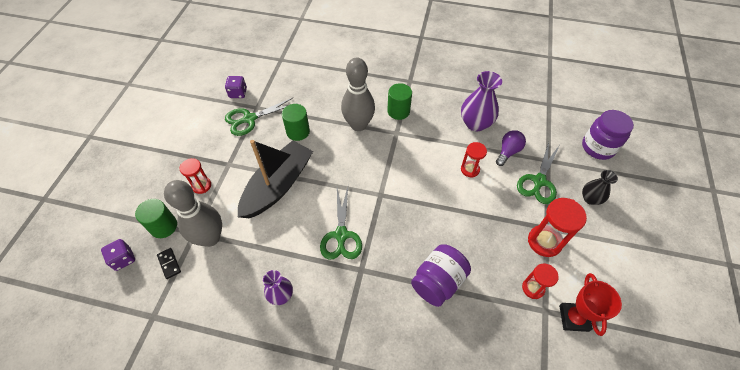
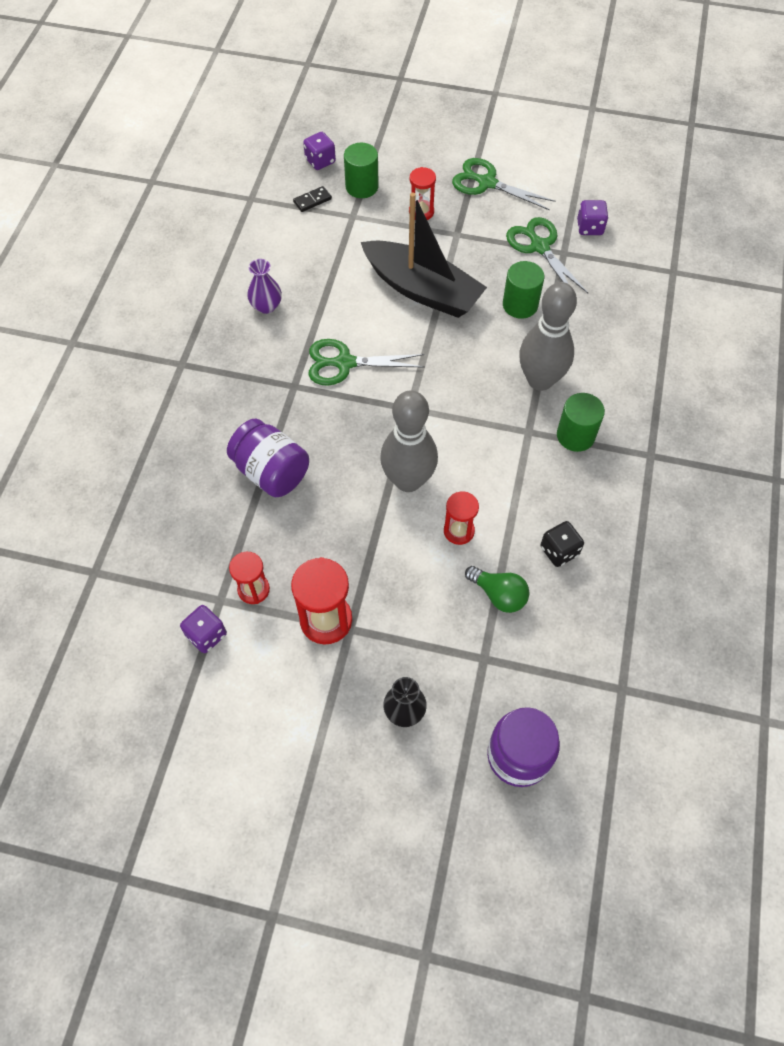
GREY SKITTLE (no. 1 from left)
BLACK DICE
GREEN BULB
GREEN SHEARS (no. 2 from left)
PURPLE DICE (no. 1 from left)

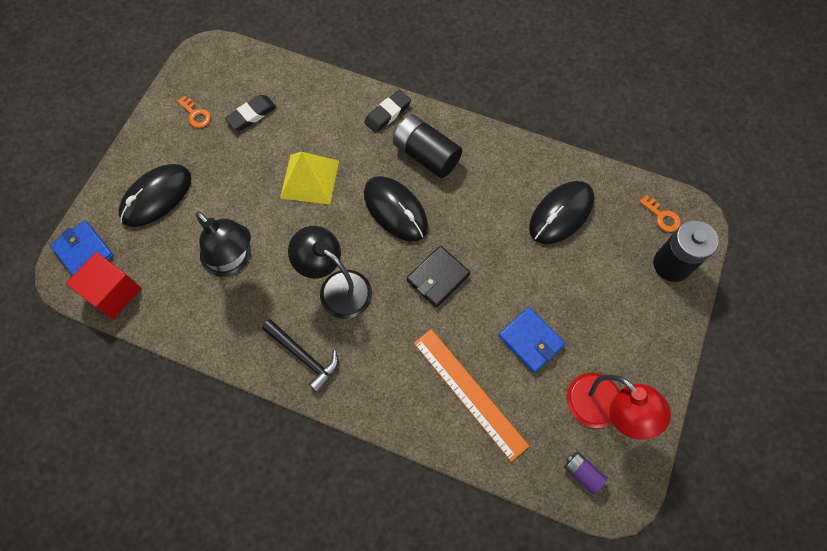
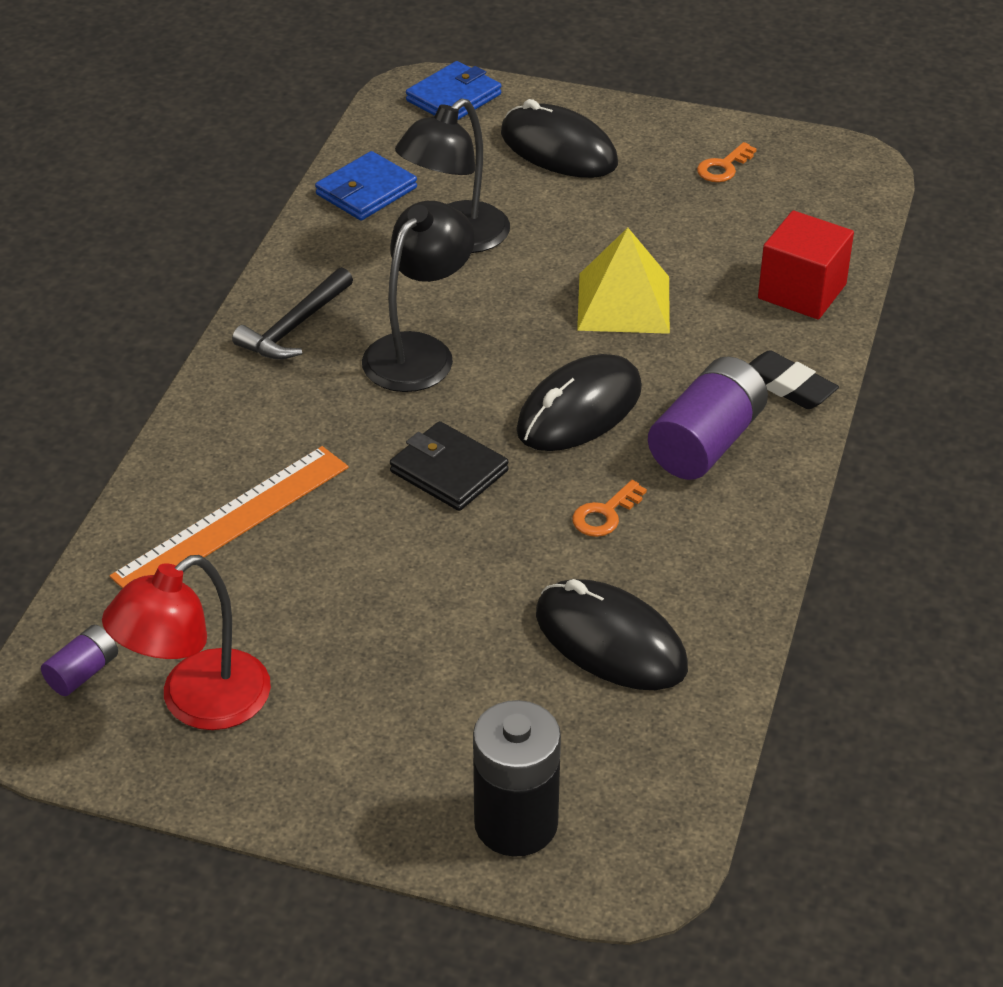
SCARLET BLOCK
BLACK ERASER (no. 1 from left in the first image)
PURPLE POWER CELL (no. 2 from left)
BLUE WALLET (no. 1 from left)
BRIGHT ORANGE LATCHKEY (no. 1 from left)

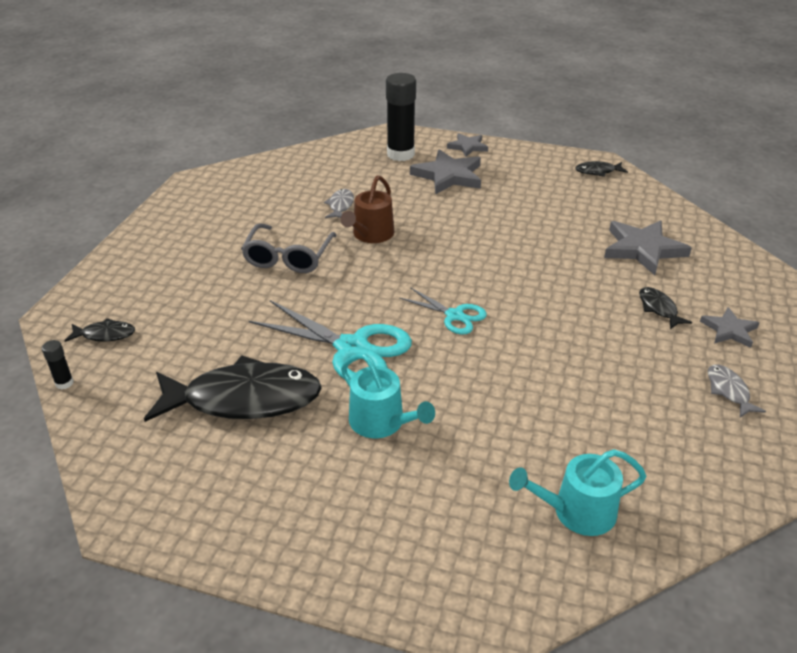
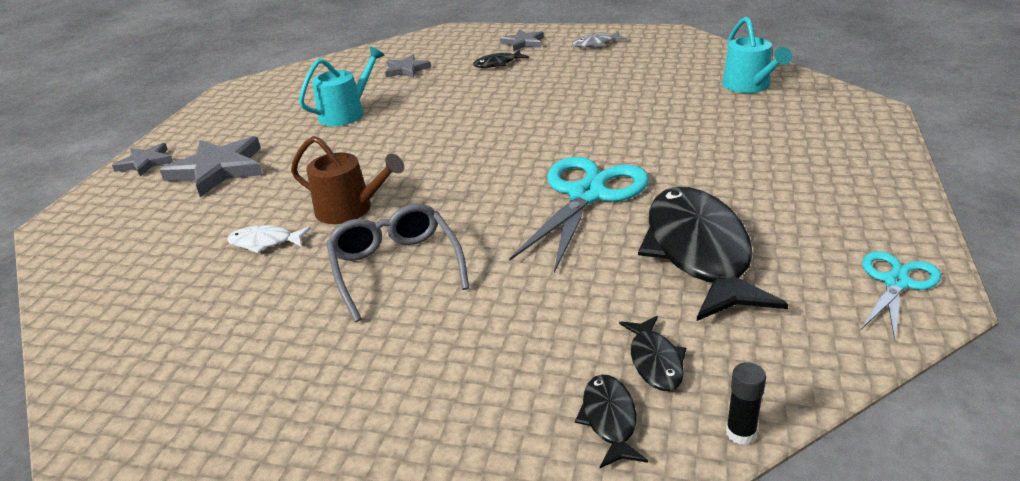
GREY EYEGLASSES
WHITE FISH FIGURE
TEAL WATERING CAN (no. 1 from left)
BLACK GLUE (no. 2 from left in the first image)
TEAL SHEARS (no. 2 from left)
BLACK FISH FIGURE (no. 3 from left)
GREY FIVE-POINTED STAR (no. 3 from left)

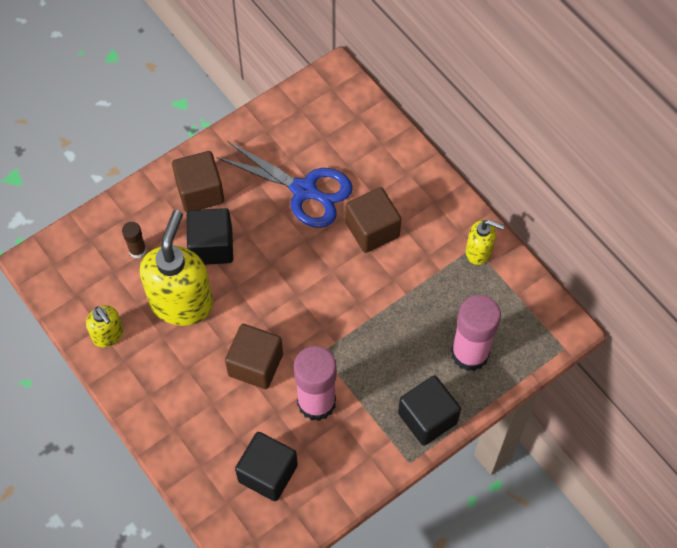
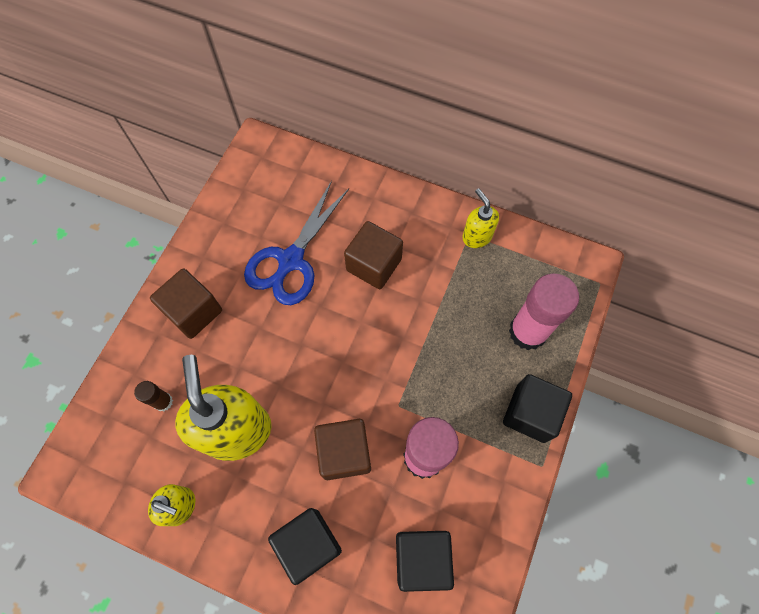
BLACK BLOCK (no. 1 from left)
BLUE SHEARS
YELLOW SOAP DISPENSER (no. 3 from left)

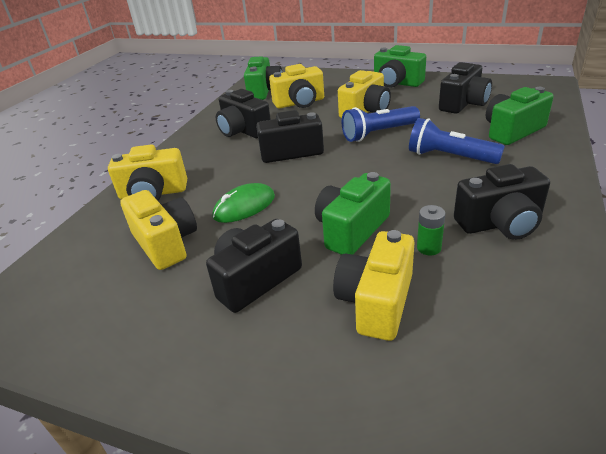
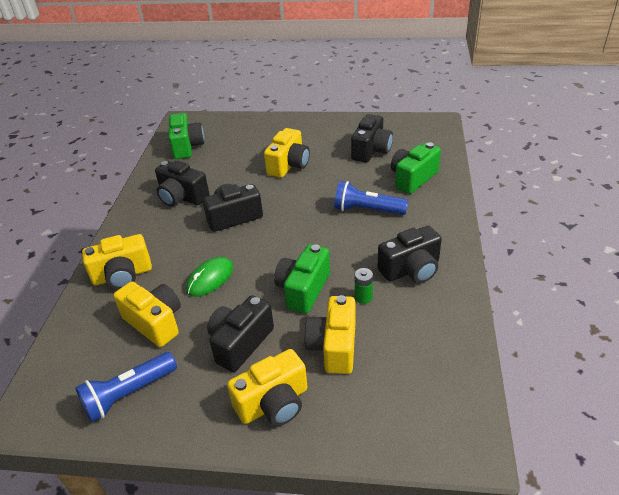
YELLOW CAMERA (no. 3 from left)
BLUE POCKET TORCH (no. 1 from left)
GREEN CAMERA (no. 3 from left in the first image)

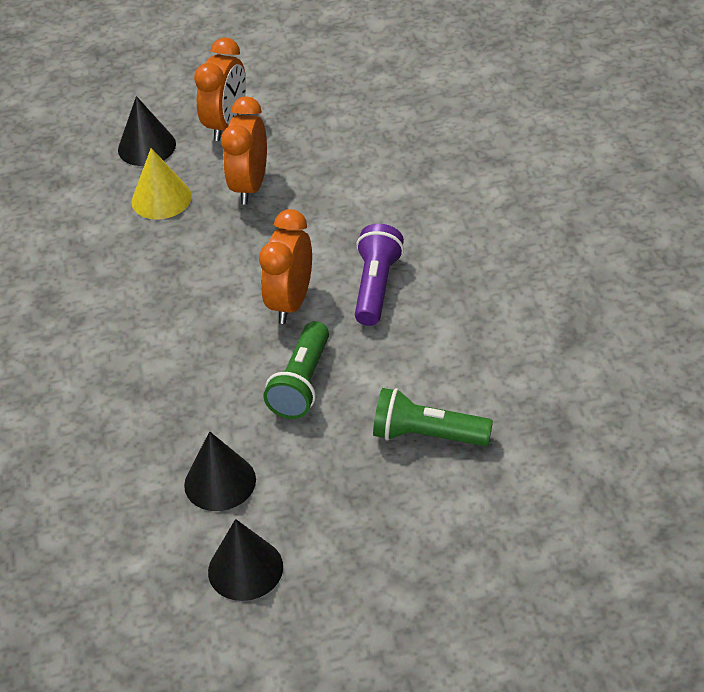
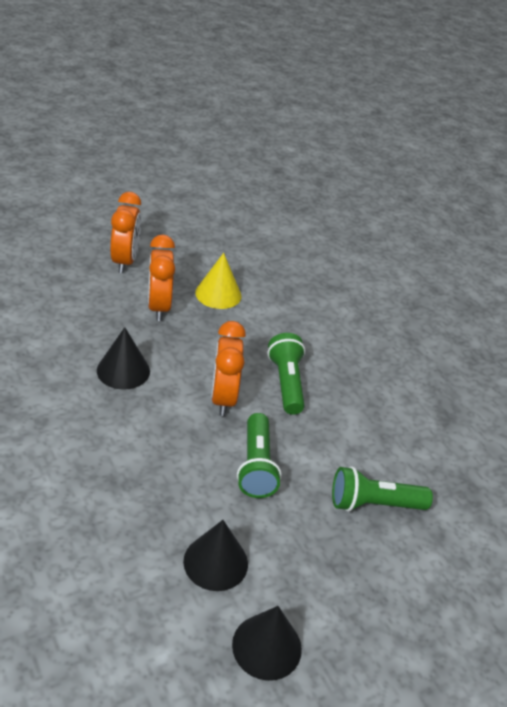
BLACK SOLID CONE (no. 1 from left)
YELLOW SOLID CONE
GREEN POCKET TORCH (no. 2 from left)

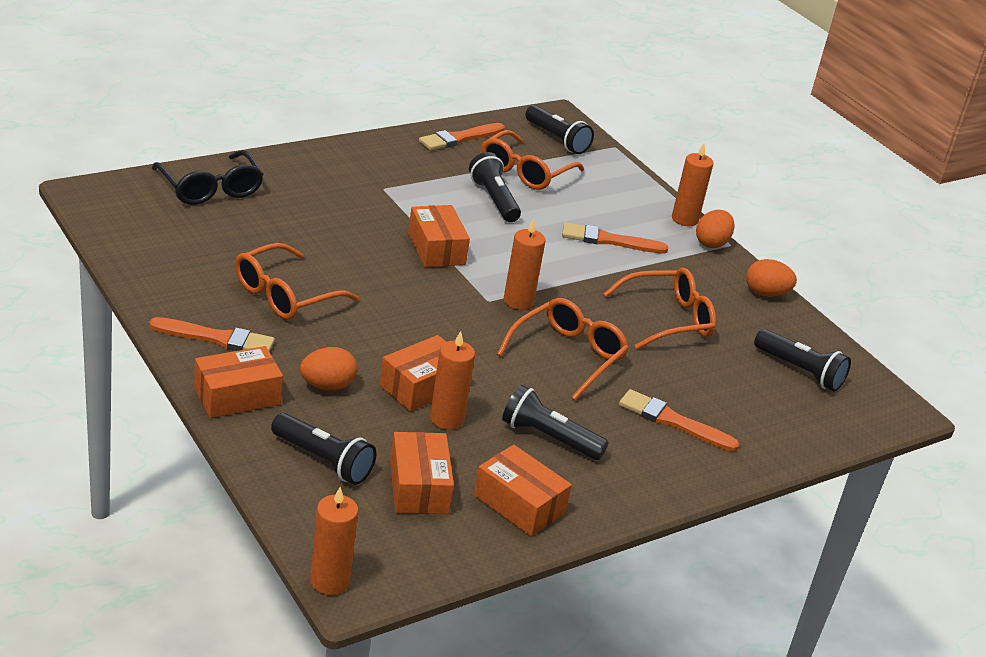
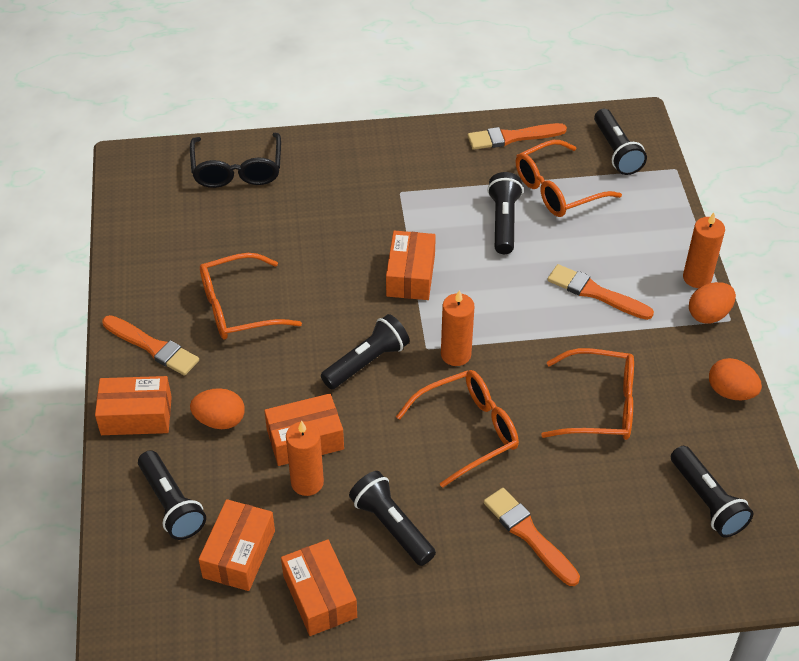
BRIGHT ORANGE CANDLE (no. 1 from left in the first image)
BLACK POCKET TORCH (no. 2 from left)

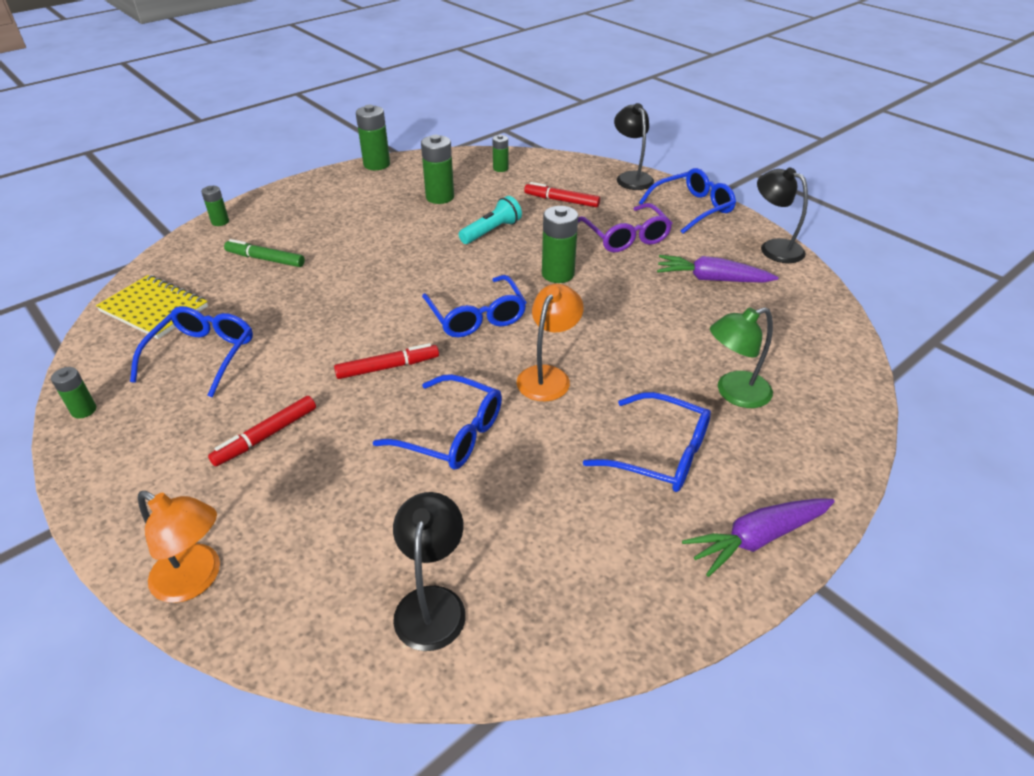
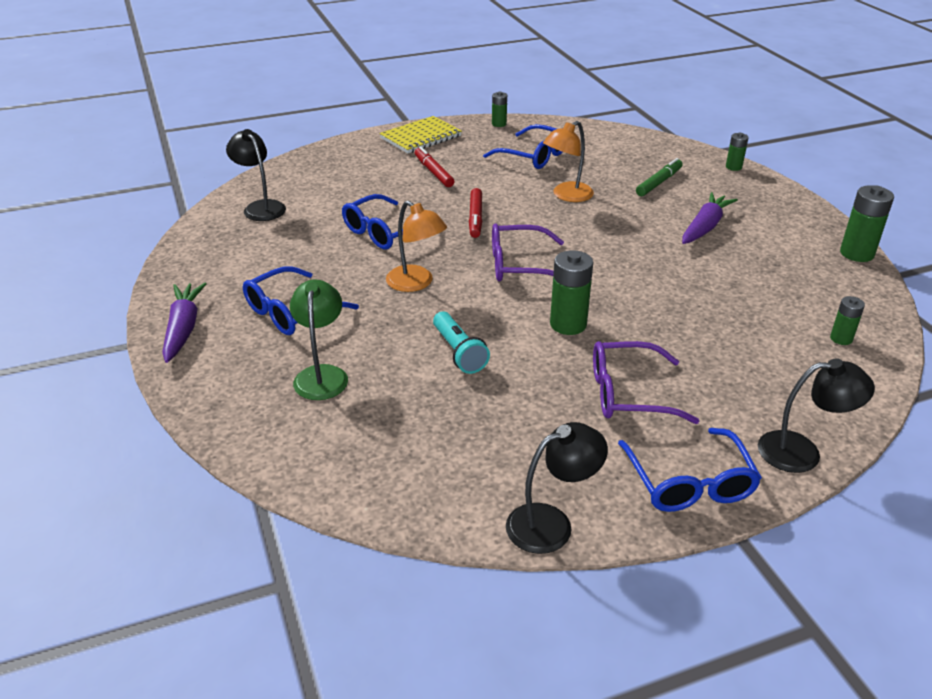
YELLOW EXERCISE BOOK
BRIGHT ORANGE LAMP (no. 2 from left)
BLACK LAMP (no. 1 from left)
GREEN POWER CELL (no. 4 from left in the first image)
PURPLE EYEGLASSES (no. 1 from left)
TEAL POCKET TORCH
SCARLET FELT PEN (no. 3 from left in the first image)
PURPLE CARROT (no. 2 from left)

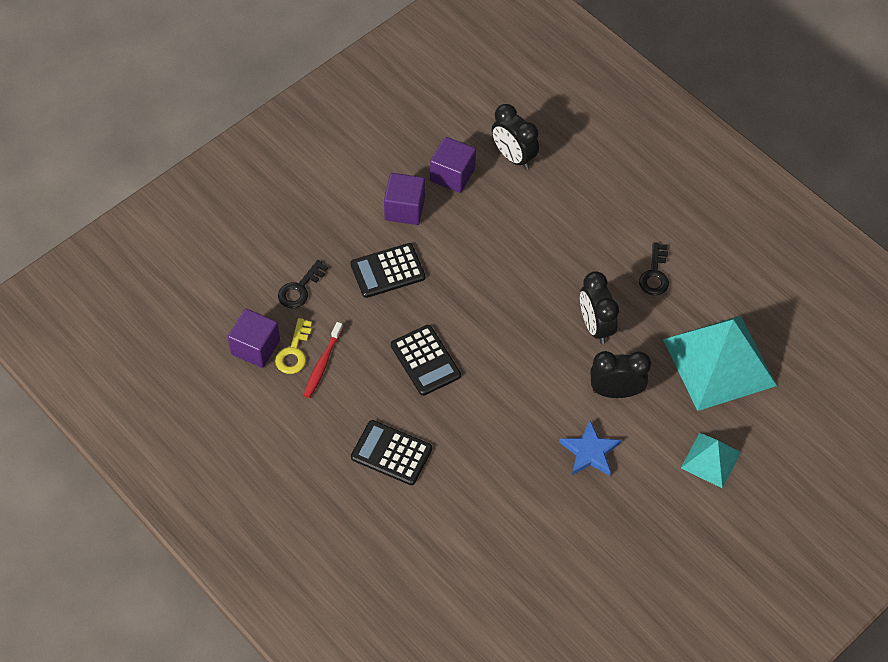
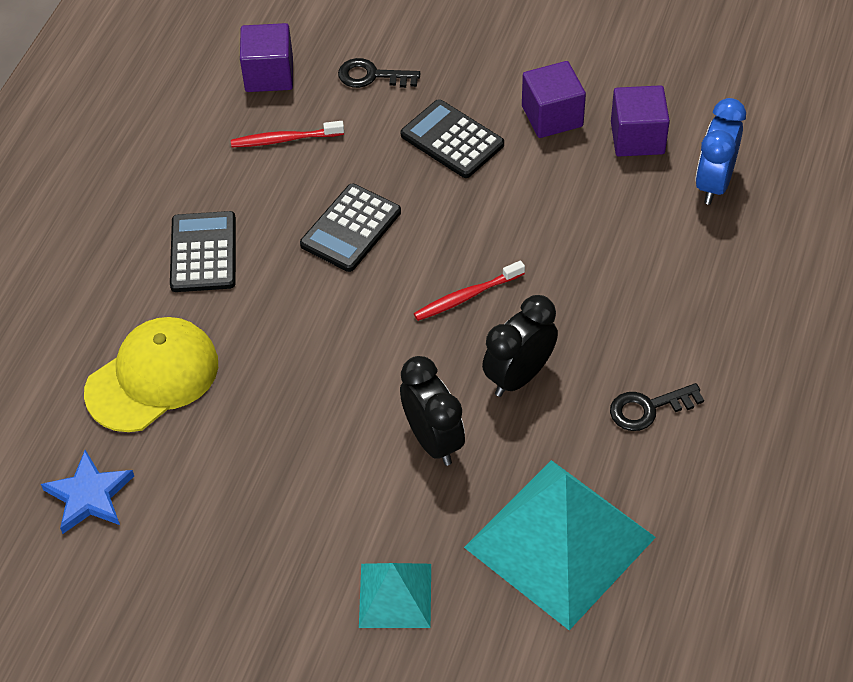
YELLOW LATCHKEY
BLUE BEDSIDE CLOCK
BLUE FIVE-POINTED STAR
YELLOW PEAKED CAP
SCARLET TOOTH BRUSH (no. 2 from left)

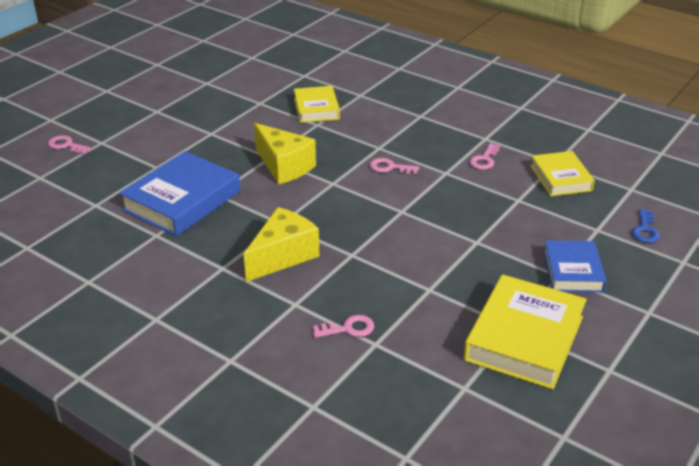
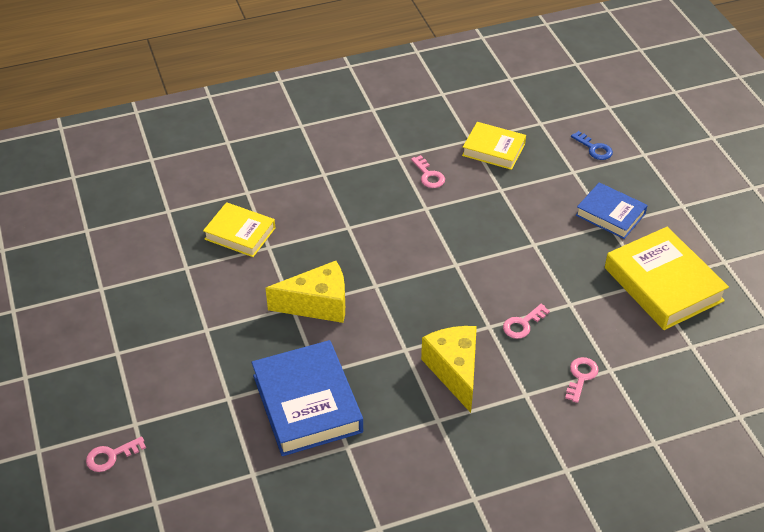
PINK LATCHKEY (no. 3 from left)

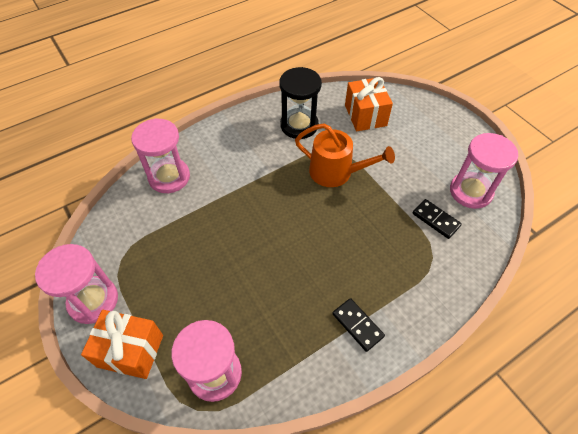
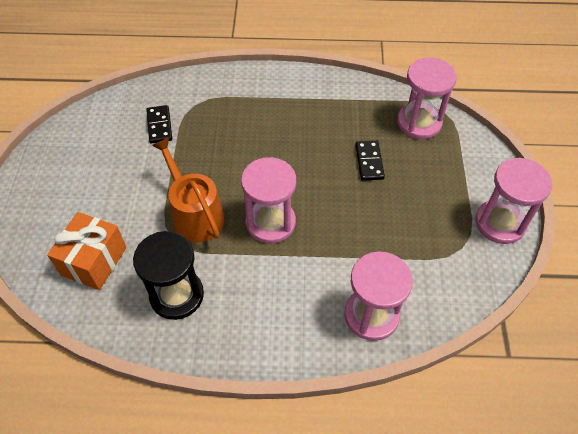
BRIGHT ORANGE GIFT (no. 1 from left in the first image)
BLACK DOMINO TILE (no. 2 from left)
PINK SANDGLASS (no. 1 from left)

